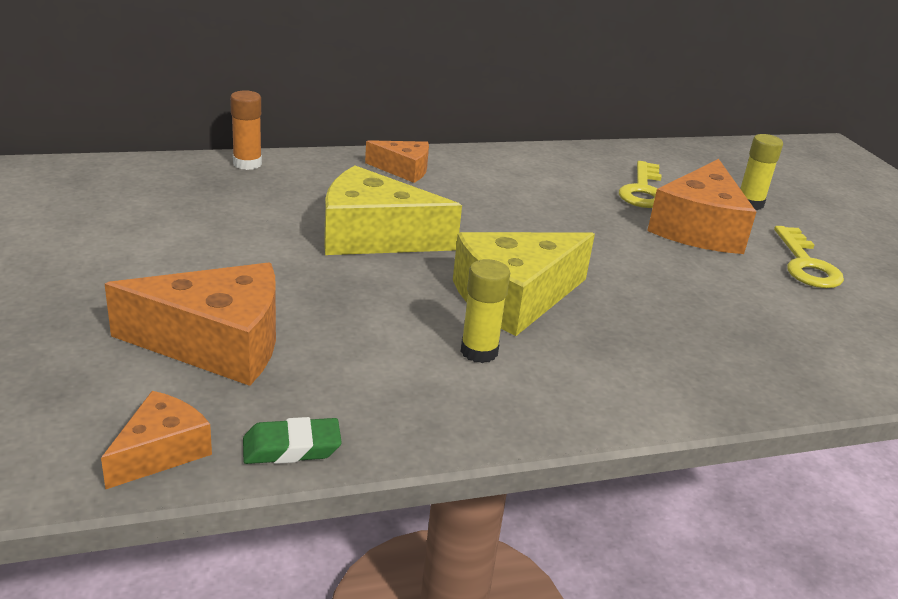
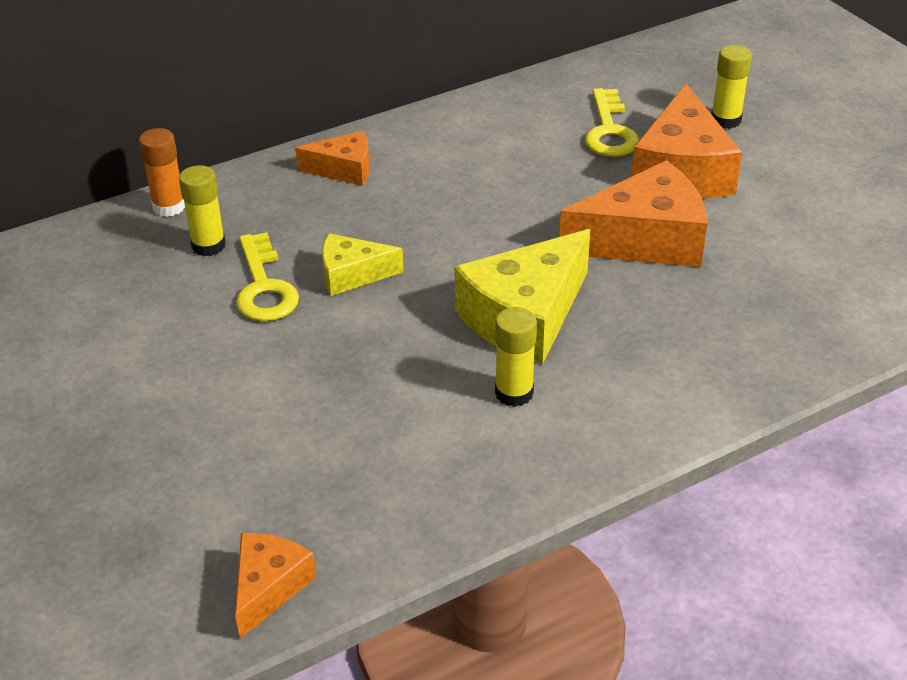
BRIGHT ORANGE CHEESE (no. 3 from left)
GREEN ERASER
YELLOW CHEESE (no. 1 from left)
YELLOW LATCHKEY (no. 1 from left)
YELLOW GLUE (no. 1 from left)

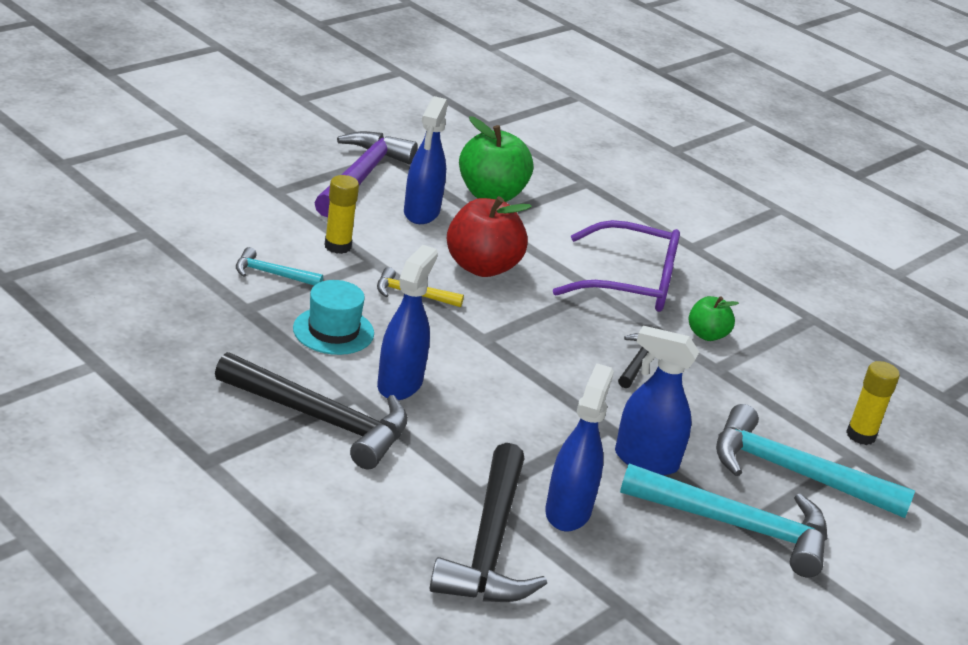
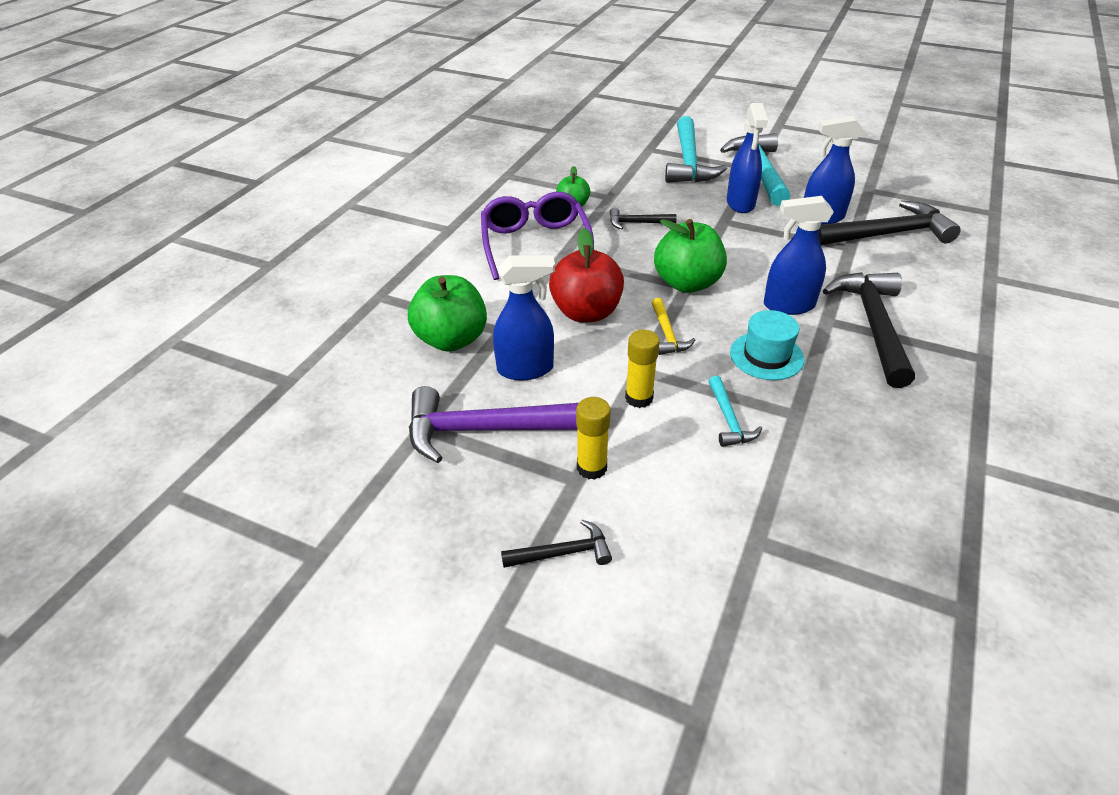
YELLOW GLUE (no. 1 from left)
BLACK CLAW HAMMER (no. 1 from left)
GREEN APPLE (no. 3 from left)

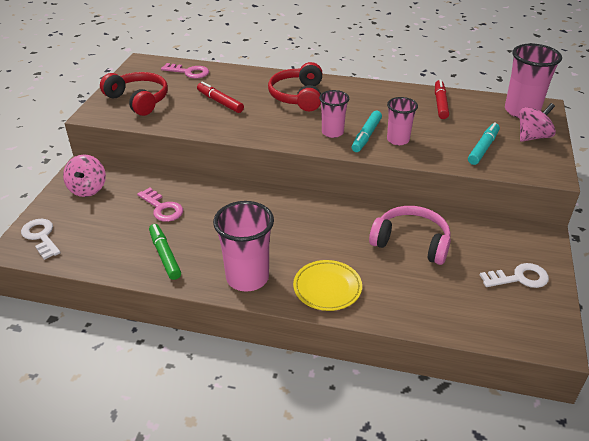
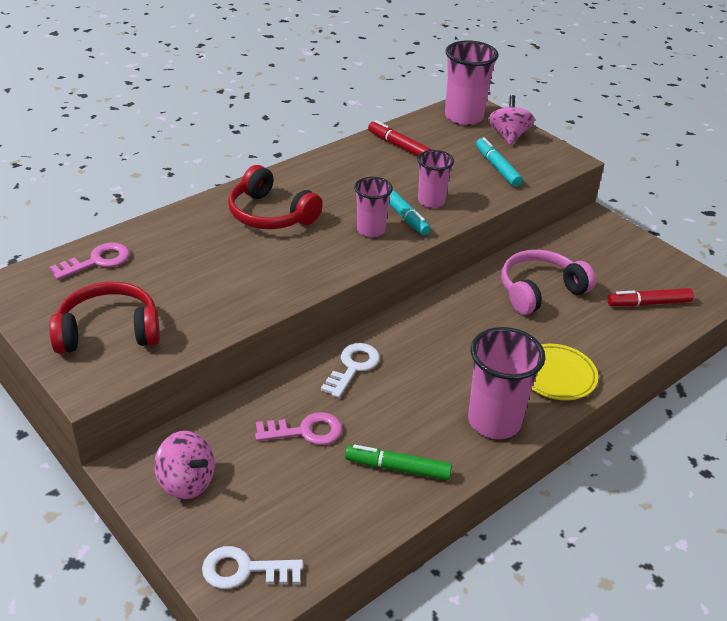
SCARLET FELT PEN (no. 2 from left)
WHITE LATCHKEY (no. 2 from left)

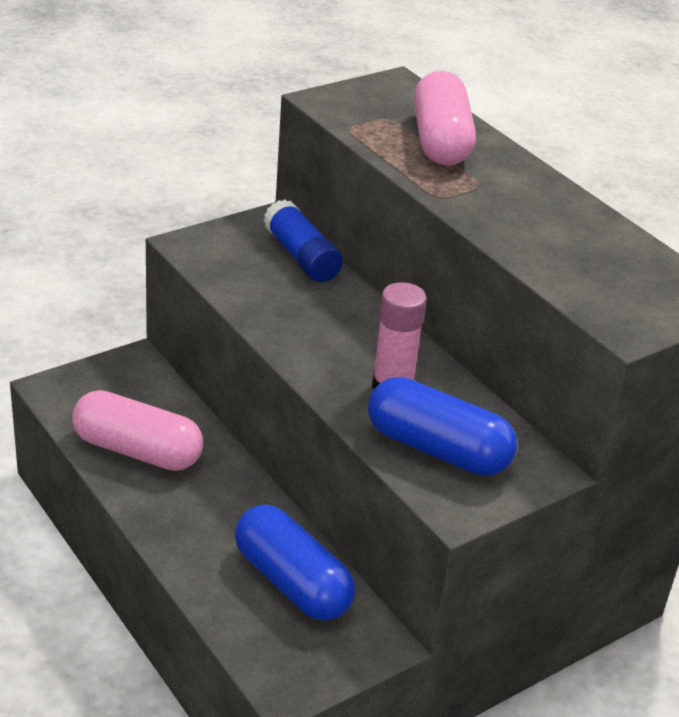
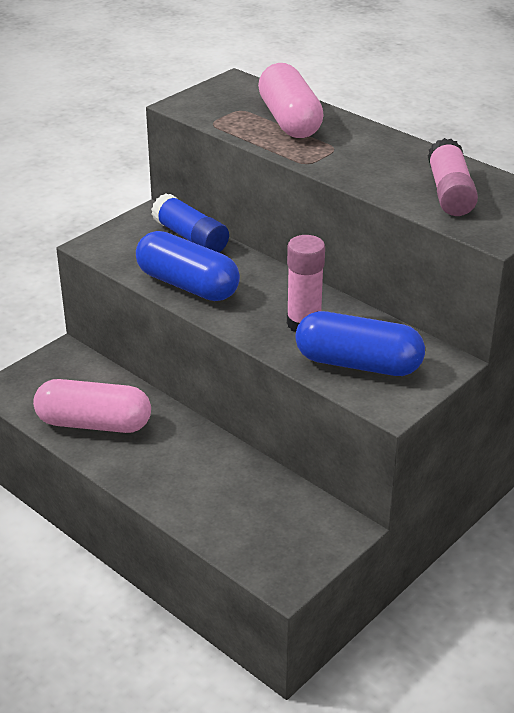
BLUE PILL SHAPE (no. 1 from left)
PINK GLUE (no. 2 from left)

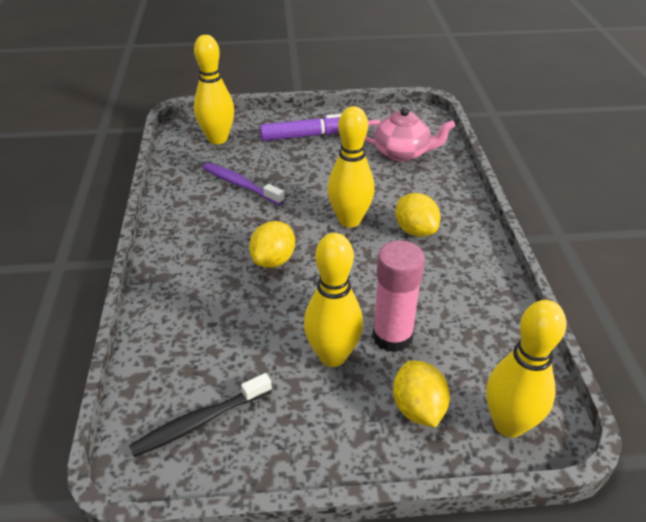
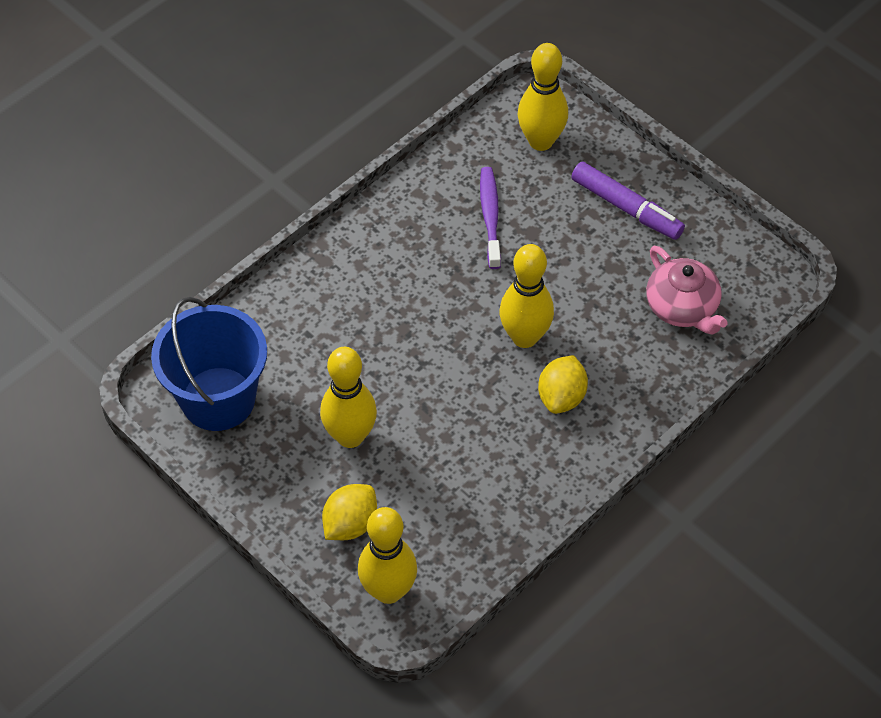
BLUE PAIL
YELLOW TOY LEMON (no. 1 from left in the first image)
PINK GLUE

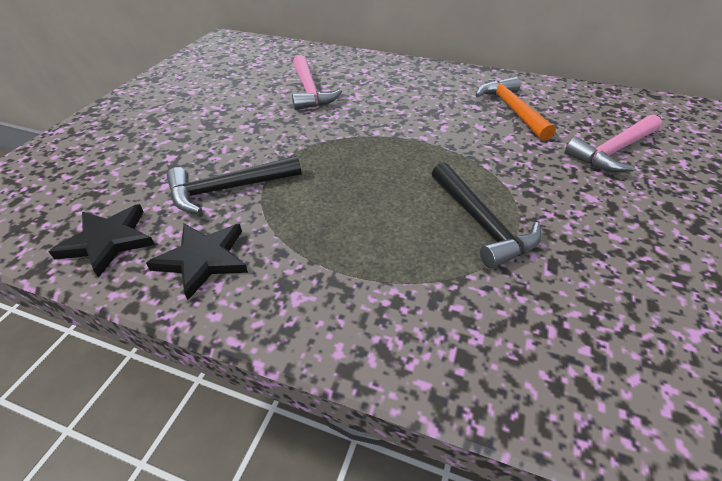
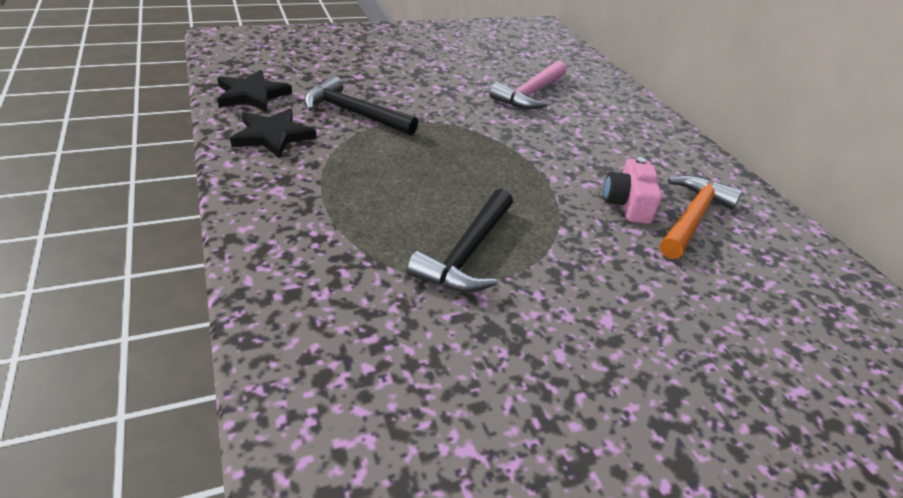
PINK CLAW HAMMER (no. 2 from left in the first image)
PINK CAMERA

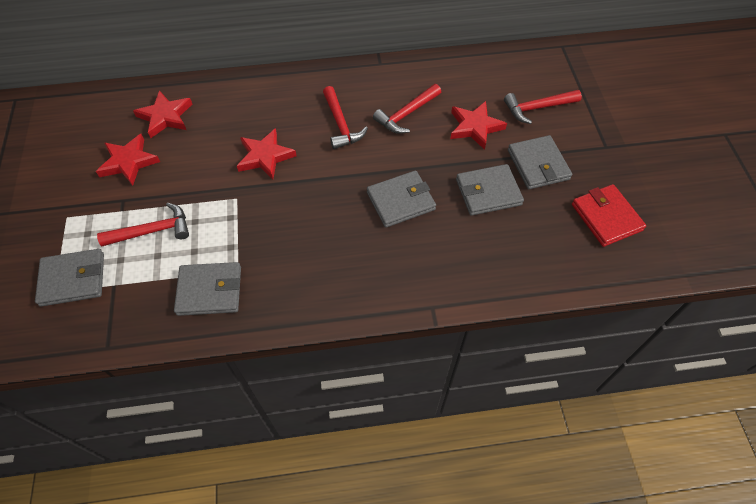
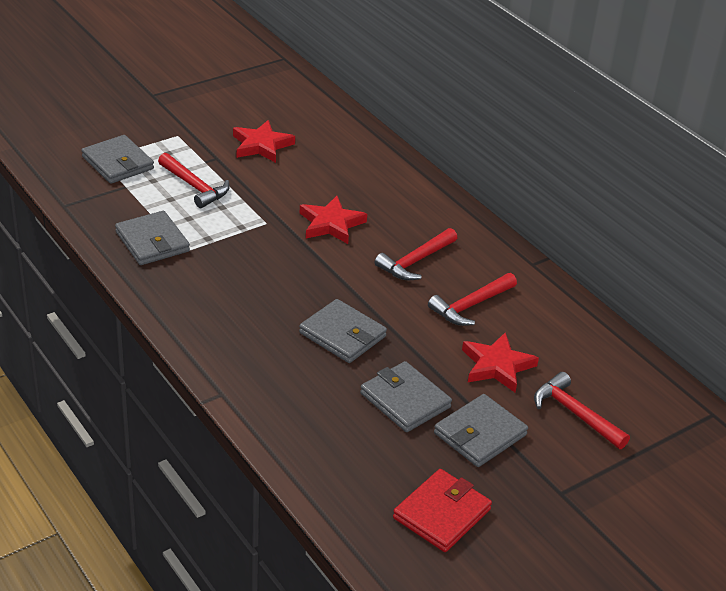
SCARLET FIVE-POINTED STAR (no. 2 from left in the first image)
SCARLET CLAW HAMMER (no. 3 from left)

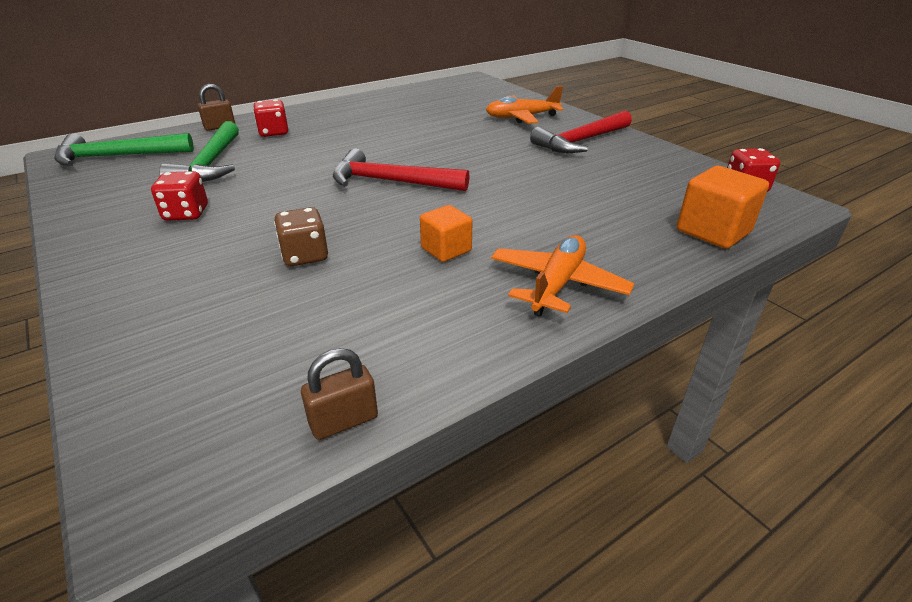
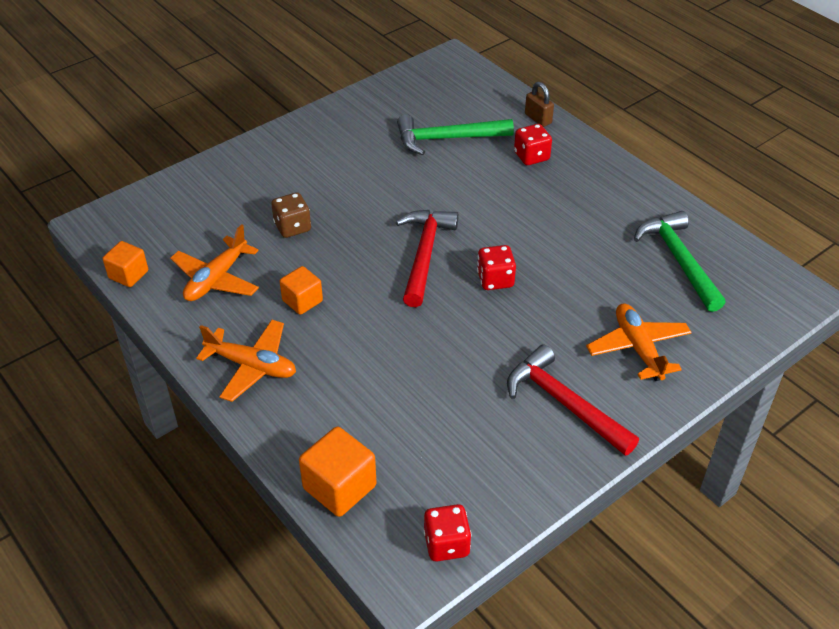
GREEN CLAW HAMMER (no. 2 from left)
SCARLET DICE (no. 2 from left)
BRIGHT ORANGE BLOCK (no. 1 from left)
BRIGHT ORANGE TOY PLANE (no. 1 from left)

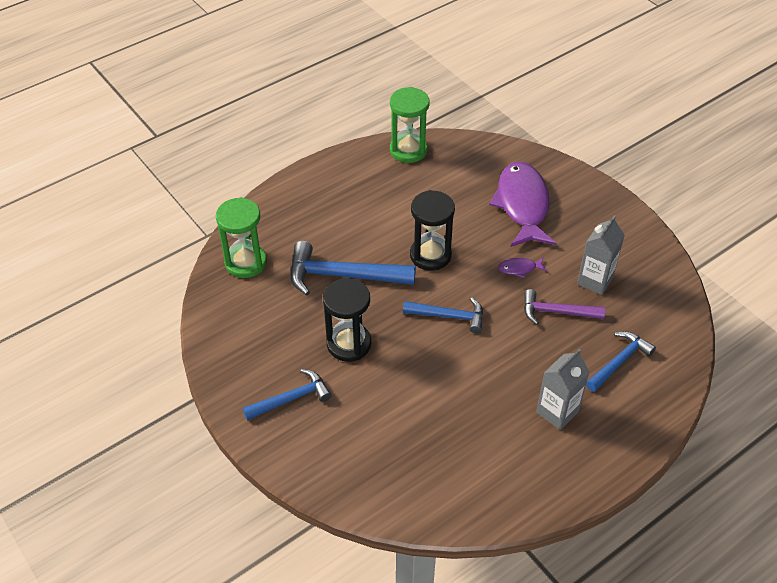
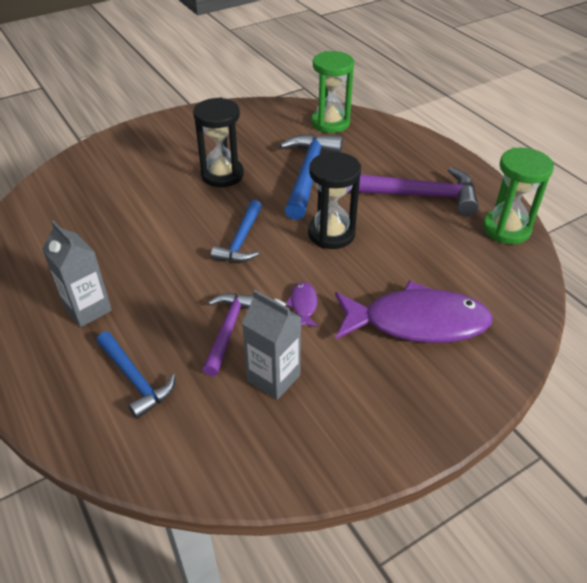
BLUE CLAW HAMMER (no. 1 from left in the first image)
PURPLE CLAW HAMMER (no. 2 from left)

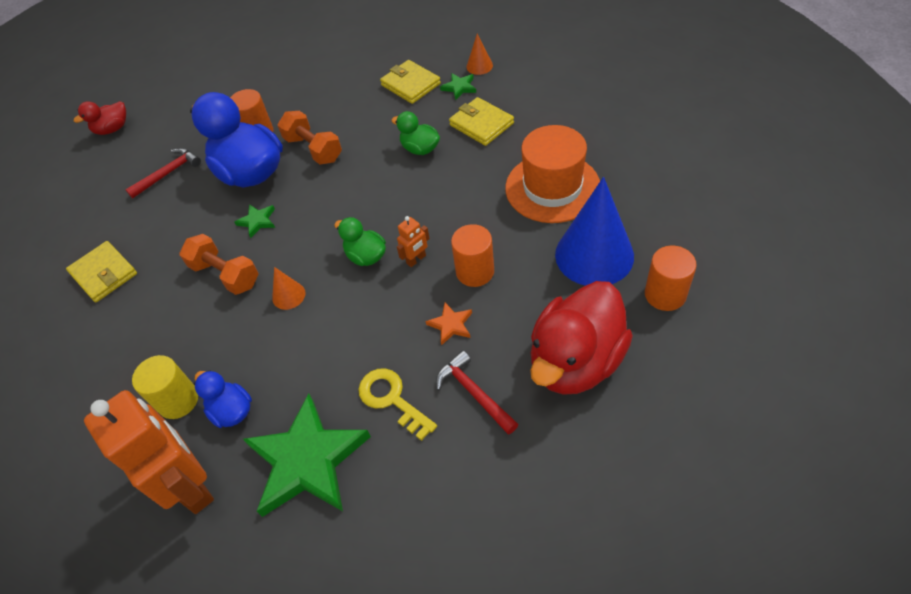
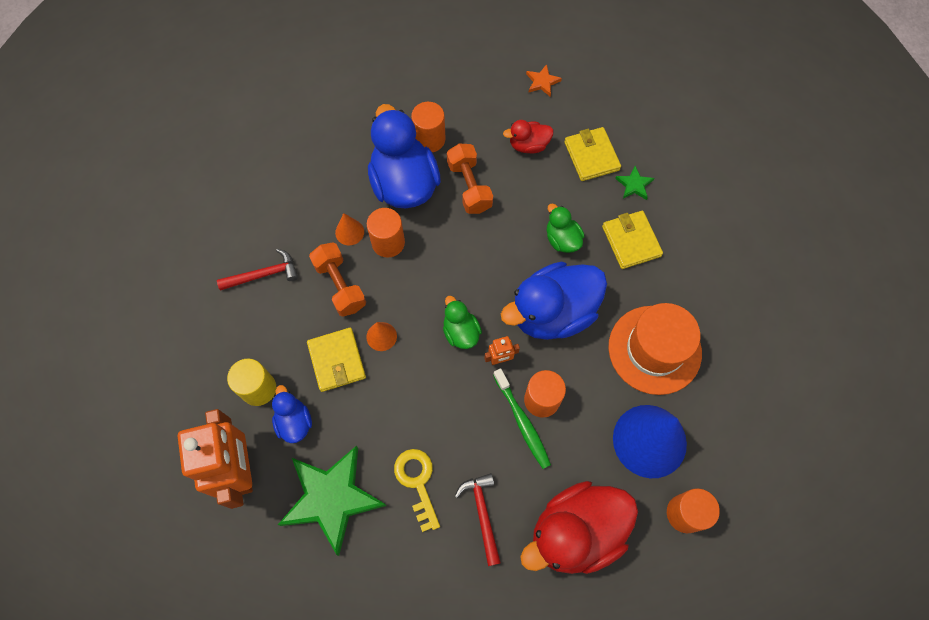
YELLOW WALLET (no. 1 from left)
SCARLET RUBBER DUCK (no. 1 from left)
SCARLET CLAW HAMMER (no. 1 from left)
BRIGHT ORANGE CYLINDER (no. 1 from left)
BRIGHT ORANGE FIVE-POINTED STAR
BRIGHT ORANGE SOLID CONE (no. 1 from left)
GREEN TOOTH BRUSH
BLUE RUBBER DUCK (no. 3 from left)

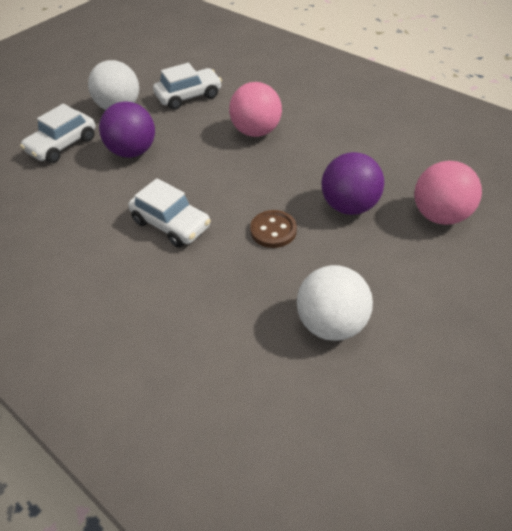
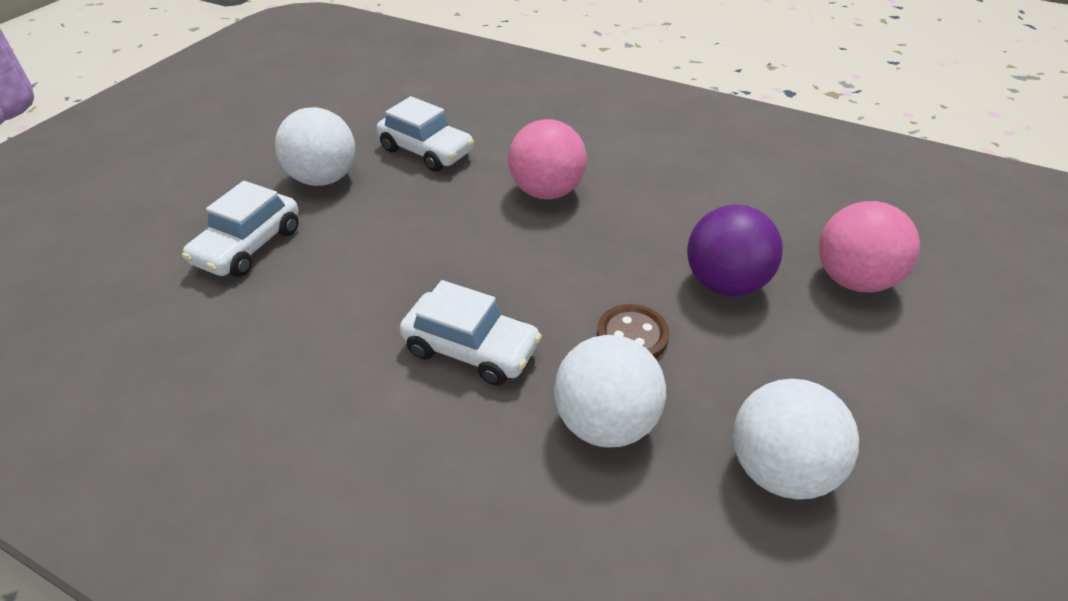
PURPLE BALL (no. 1 from left in the first image)
WHITE AUTOMOBILE (no. 2 from left)
WHITE BALL (no. 2 from left)

